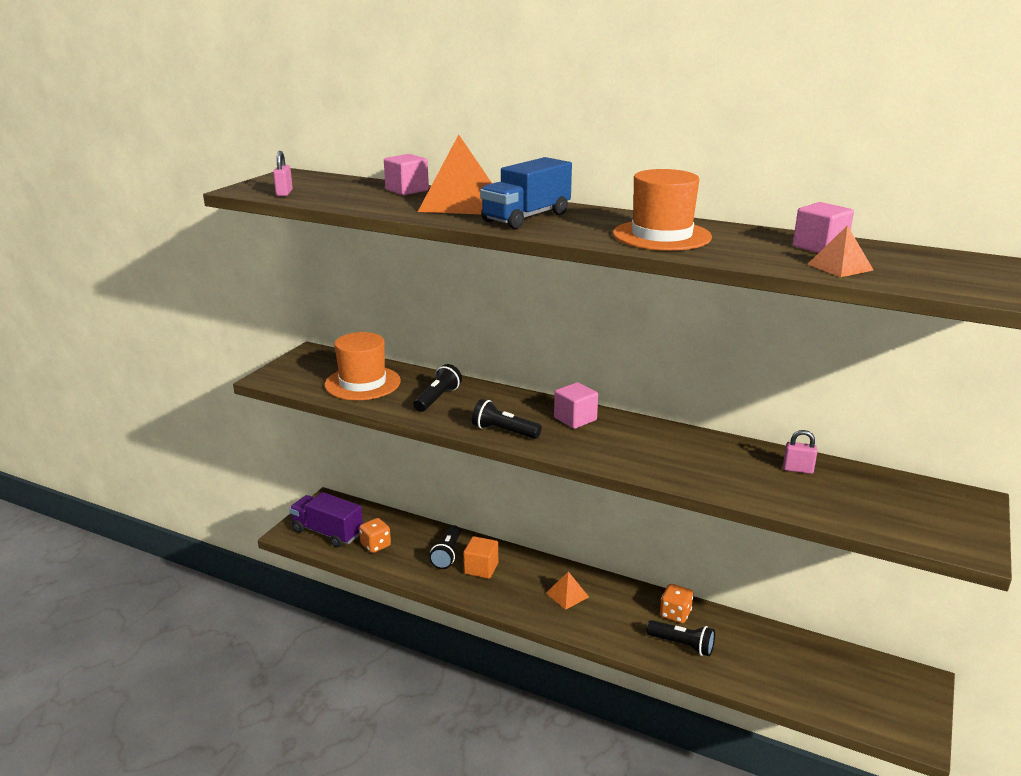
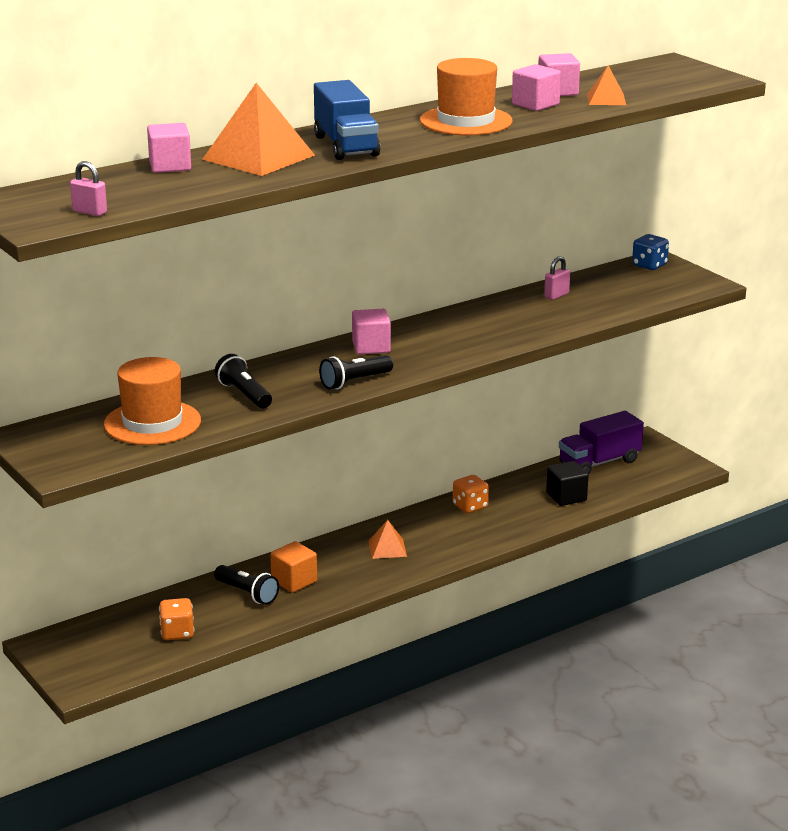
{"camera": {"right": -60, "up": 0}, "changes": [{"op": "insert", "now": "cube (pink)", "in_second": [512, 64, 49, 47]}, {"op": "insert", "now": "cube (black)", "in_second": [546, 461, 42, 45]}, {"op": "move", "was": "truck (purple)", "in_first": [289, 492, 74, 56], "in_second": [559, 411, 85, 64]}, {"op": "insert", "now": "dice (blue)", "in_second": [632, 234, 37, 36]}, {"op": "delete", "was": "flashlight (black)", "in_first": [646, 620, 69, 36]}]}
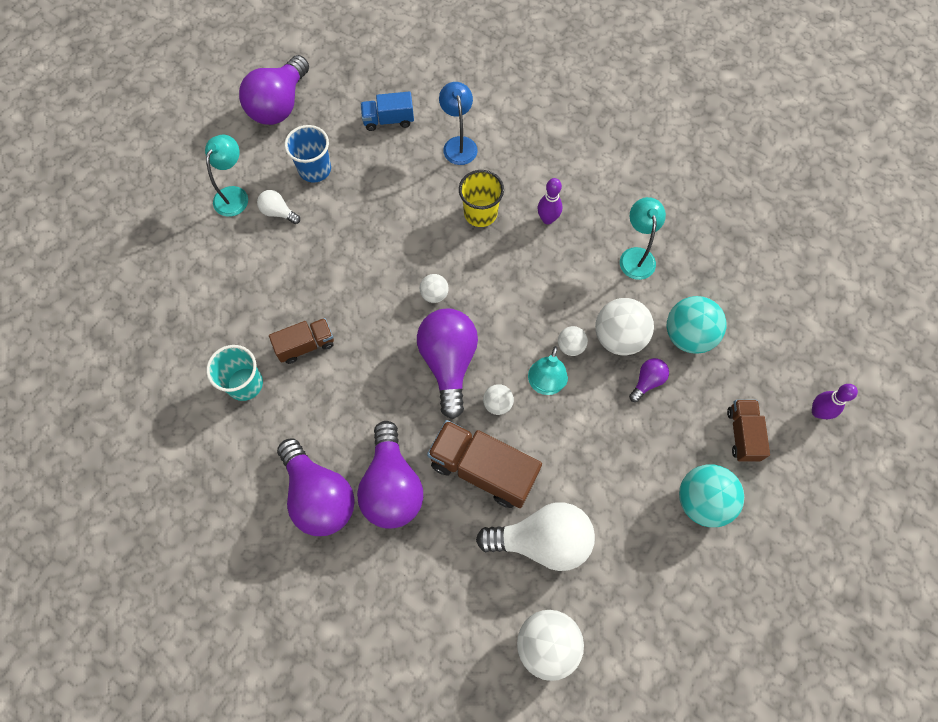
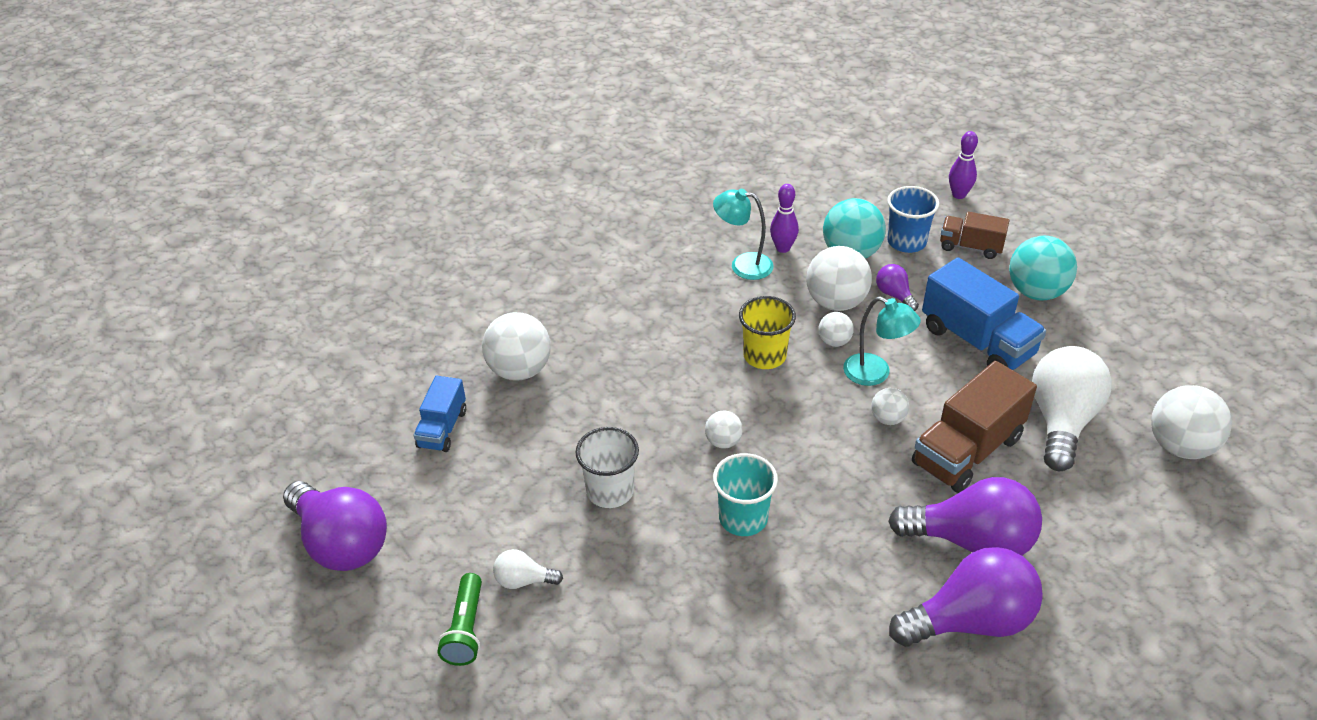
{"camera": {"right": -70, "up": -25}, "changes": [{"op": "replace", "was": "lamp (turquoise)", "now": "flashlight (green)", "in_first": [205, 135, 43, 82], "in_second": [438, 573, 44, 93]}, {"op": "replace", "was": "lamp (blue)", "now": "ball (white)", "in_first": [439, 82, 39, 83], "in_second": [482, 312, 69, 69]}, {"op": "rotate", "was": "light bulb (white)", "in_first": [257, 190, 43, 34], "in_second": [493, 549, 70, 40], "clockwise": 45}, {"op": "insert", "now": "cup (white)", "in_second": [575, 427, 64, 81]}, {"op": "move", "was": "cup (turquoise)", "in_first": [206, 345, 57, 56], "in_second": [713, 453, 65, 83]}, {"op": "move", "was": "cup (yellow)", "in_first": [459, 170, 45, 57], "in_second": [739, 296, 57, 73]}, {"op": "move", "was": "bowling pin (purple)", "in_first": [537, 178, 25, 46], "in_second": [770, 184, 29, 69]}, {"op": "move", "was": "cup (blue)", "in_first": [284, 125, 47, 58], "in_second": [887, 186, 53, 67]}, {"op": "insert", "now": "truck (blue)", "in_second": [922, 257, 124, 113]}, {"op": "delete", "was": "truck (brown)", "in_first": [269, 318, 65, 46]}, {"op": "delete", "was": "light bulb (purple)", "in_first": [417, 309, 61, 110]}]}
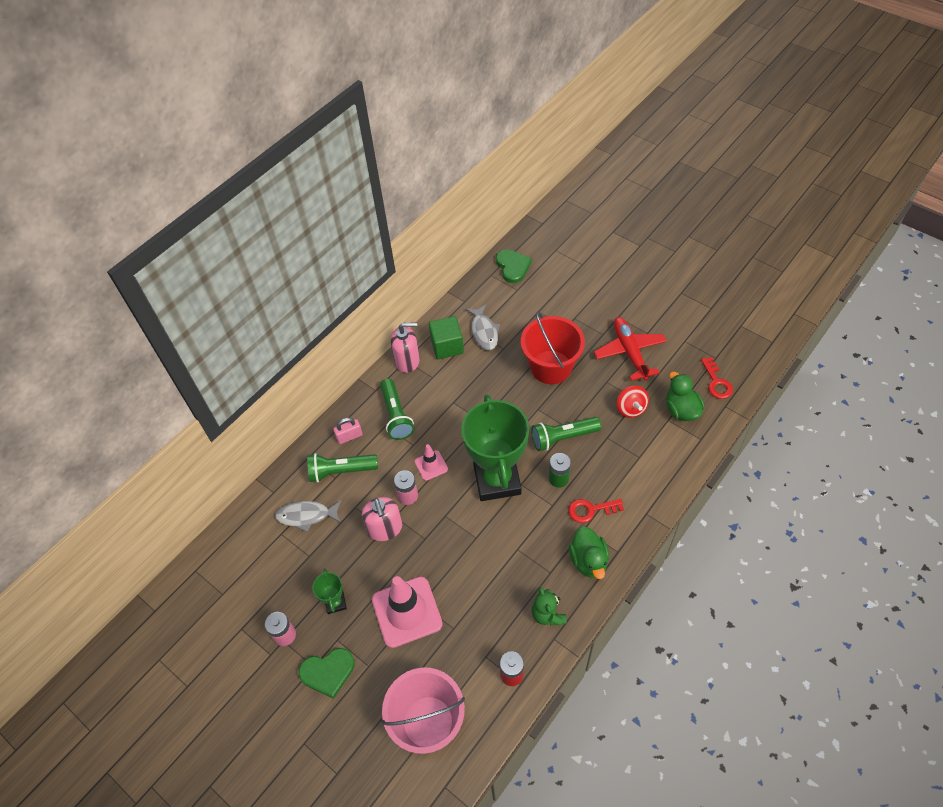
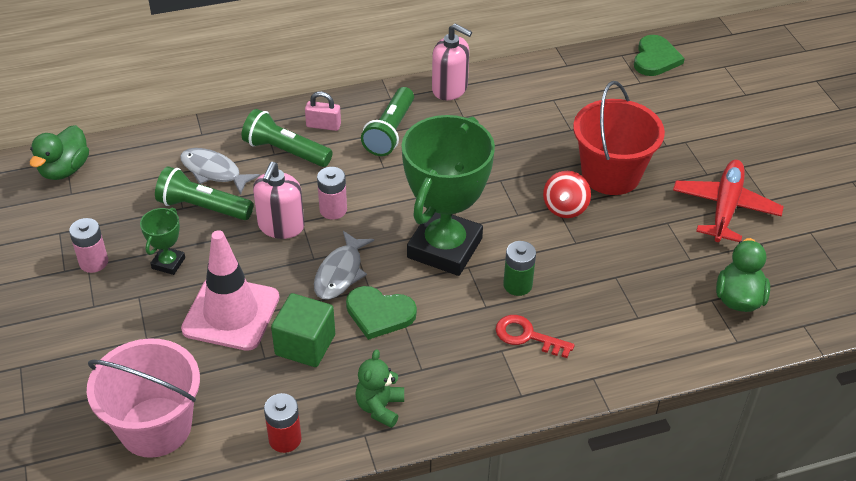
{"camera": {"right": 30, "up": -10}, "changes": [{"op": "move", "was": "duck (green)", "in_first": [569, 526, 40, 53], "in_second": [30, 125, 59, 55]}, {"op": "move", "was": "flashlight (green)", "in_first": [531, 417, 71, 34], "in_second": [155, 166, 98, 54]}, {"op": "move", "was": "cube (green)", "in_first": [429, 316, 35, 43], "in_second": [271, 293, 64, 74]}, {"op": "move", "was": "fish (grey)", "in_first": [466, 304, 34, 46], "in_second": [314, 231, 60, 69]}, {"op": "move", "was": "heart (green)", "in_first": [299, 648, 56, 51], "in_second": [346, 286, 71, 54]}, {"op": "move", "was": "spinning top (red)", "in_first": [617, 386, 32, 32], "in_second": [543, 171, 48, 47]}, {"op": "delete", "was": "traffic cone (pink)", "in_first": [415, 444, 33, 37]}, {"op": "delete", "was": "key (red)", "in_first": [701, 357, 32, 42]}]}
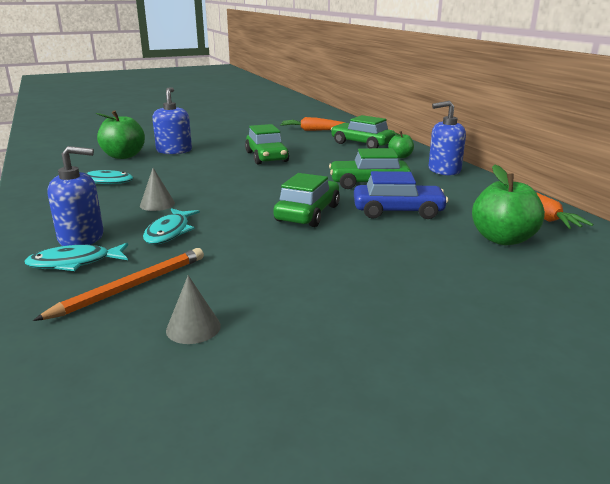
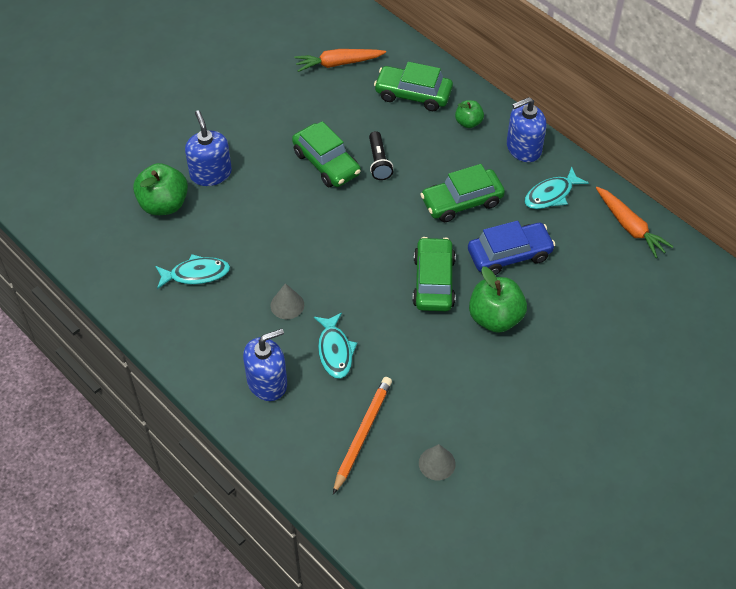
{"camera": {"right": -20, "up": 30}, "changes": [{"op": "insert", "now": "flashlight (black)", "in_second": [369, 131, 24, 49]}, {"op": "move", "was": "apple (green)", "in_first": [472, 164, 73, 81], "in_second": [469, 267, 58, 66]}, {"op": "move", "was": "fish (turquoise)", "in_first": [24, 243, 104, 28], "in_second": [524, 167, 65, 42]}]}
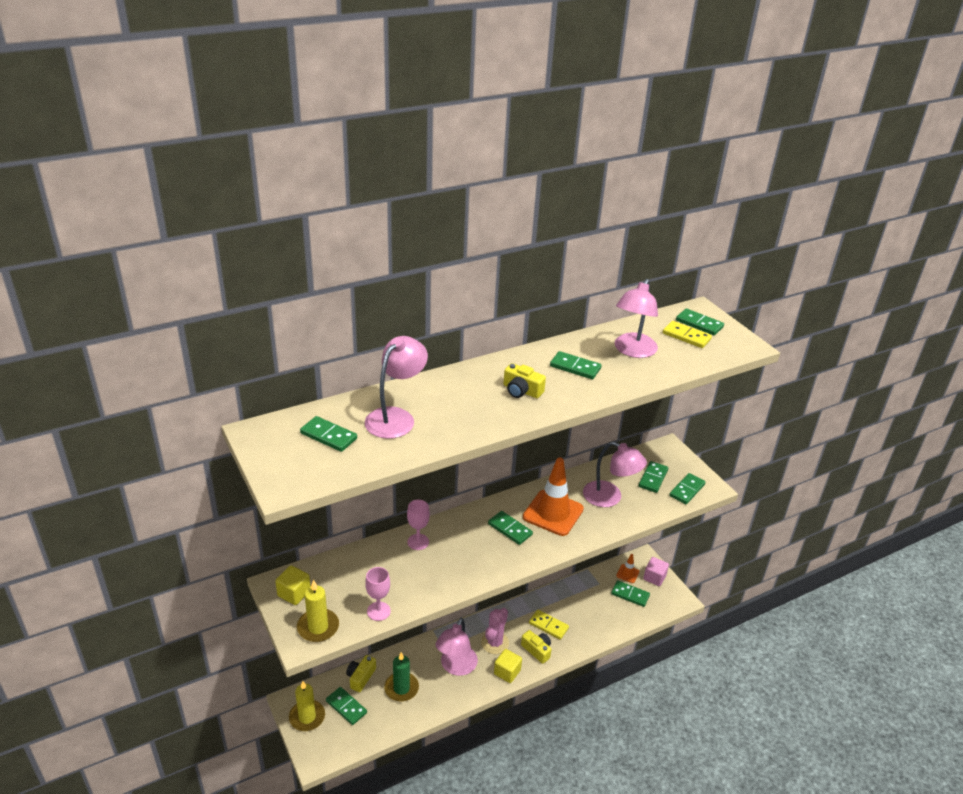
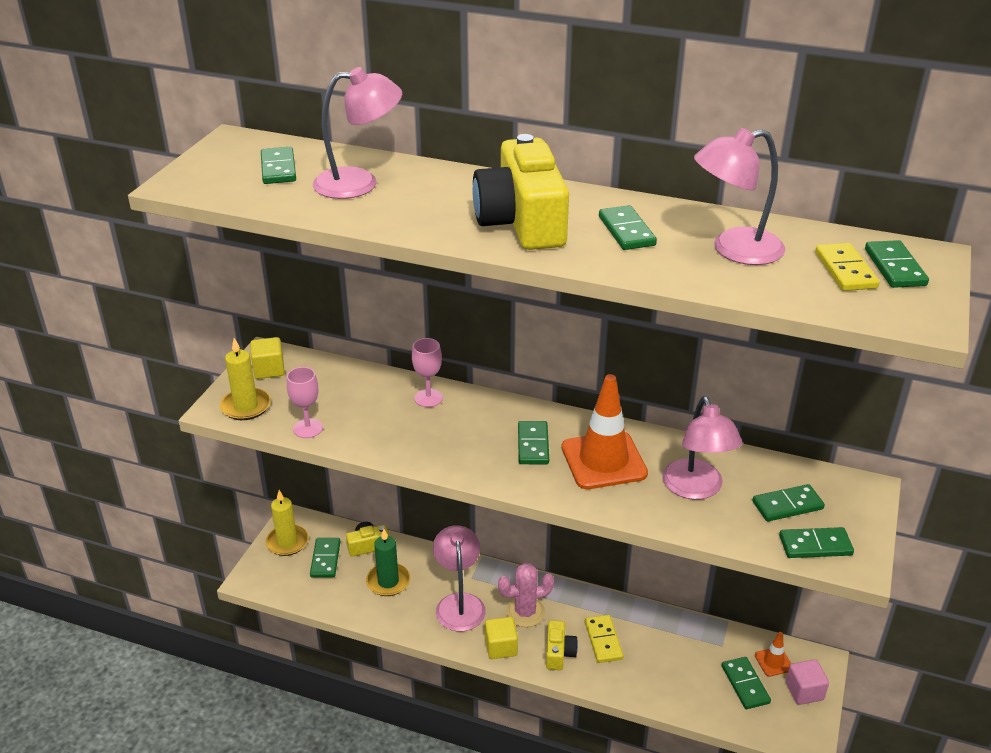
{"camera": {"right": 50, "up": 0}, "changes": [{"op": "rotate", "was": "lamp (pink)", "in_first": [436, 618, 42, 58], "in_second": [433, 525, 53, 106], "clockwise": 105}, {"op": "resize", "was": "camera (yellow)", "in_first": [504, 363, 42, 35], "in_second": [472, 134, 97, 116], "ratio": 2.07}]}
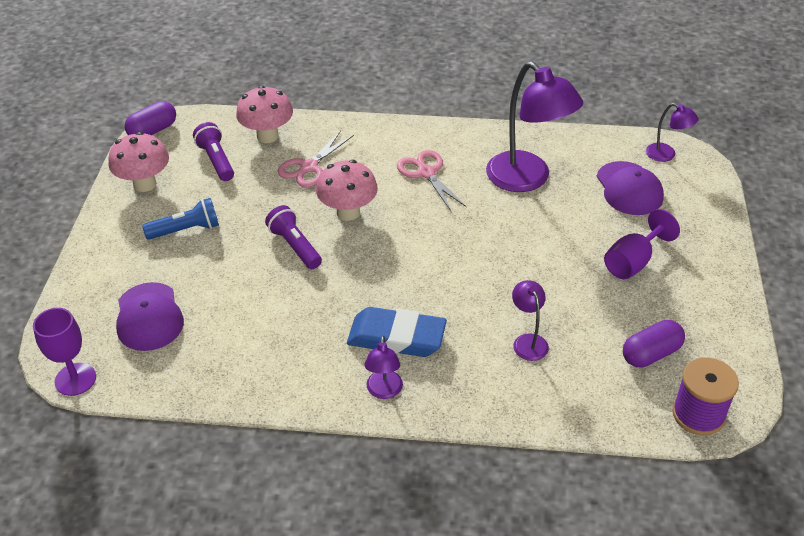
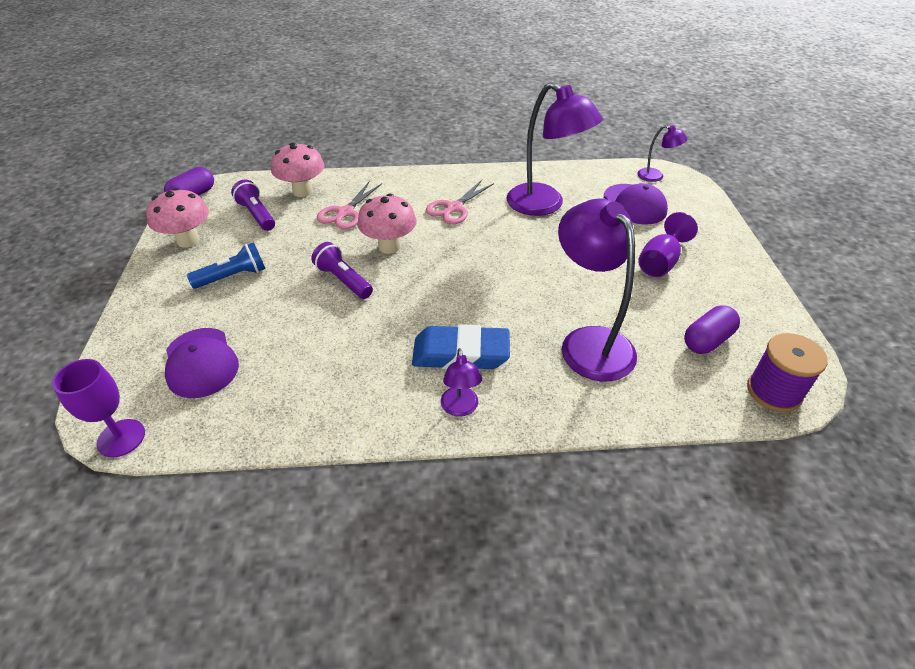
{"camera": {"right": -10, "up": 0}, "changes": [{"op": "rotate", "was": "scissors (pink)", "in_first": [397, 150, 70, 61], "in_second": [426, 180, 68, 44], "clockwise": -105}, {"op": "resize", "was": "lamp (purple)", "in_first": [512, 280, 37, 81], "in_second": [558, 198, 79, 184], "ratio": 2.11}]}
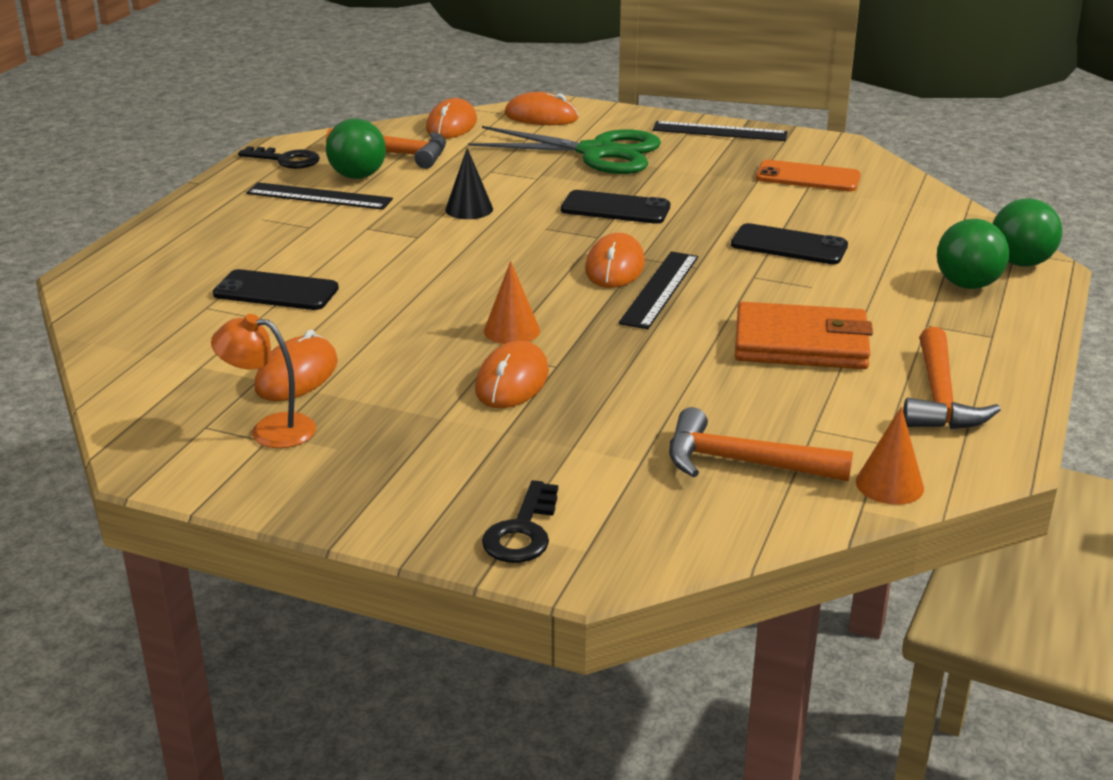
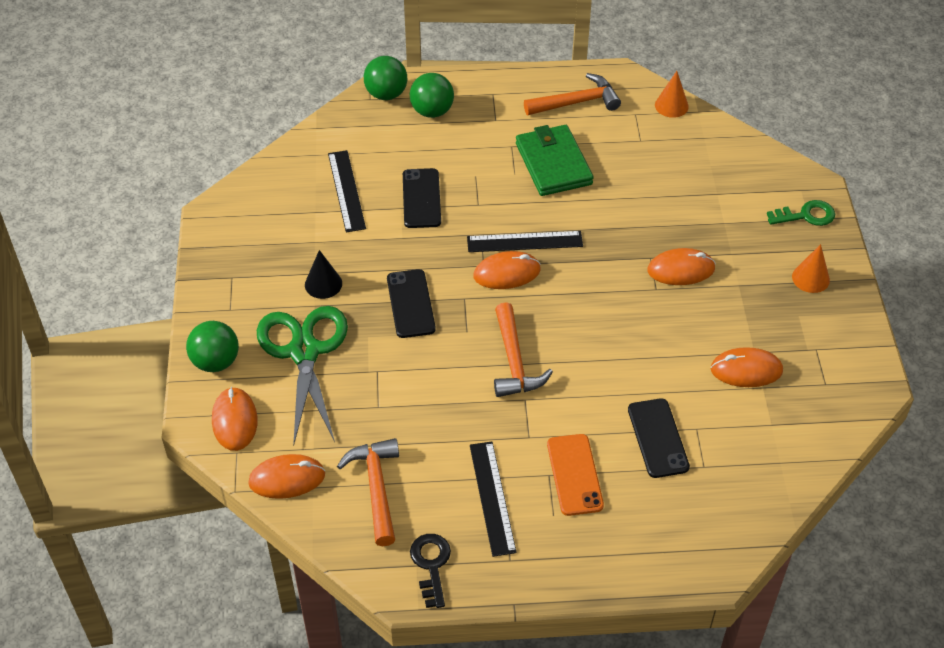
{"camera": {"right": -115, "up": 20}, "changes": [{"op": "move", "was": "ball (green)", "in_first": [326, 118, 60, 61], "in_second": [186, 321, 53, 51]}, {"op": "move", "was": "cone (black)", "in_first": [445, 148, 48, 71], "in_second": [305, 250, 37, 49]}, {"op": "move", "was": "ruler (black)", "in_first": [652, 121, 136, 20], "in_second": [328, 150, 38, 82]}, {"op": "move", "was": "hammer (orange)", "in_first": [669, 407, 184, 75], "in_second": [494, 302, 59, 95]}, {"op": "recolor", "was": "wallet (orange)", "now": "wallet (green)", "in_first": [735, 302, 138, 67], "in_second": [516, 125, 78, 71]}, {"op": "move", "was": "phone (orange)", "in_first": [756, 160, 105, 32], "in_second": [547, 434, 57, 82]}, {"op": "recolor", "was": "key (black)", "now": "key (green)", "in_first": [482, 480, 76, 83], "in_second": [767, 200, 68, 26]}, {"op": "move", "was": "cone (orange)", "in_first": [484, 261, 56, 83], "in_second": [792, 244, 38, 49]}, {"op": "delete", "was": "lamp (orange)", "in_first": [211, 314, 105, 134]}]}
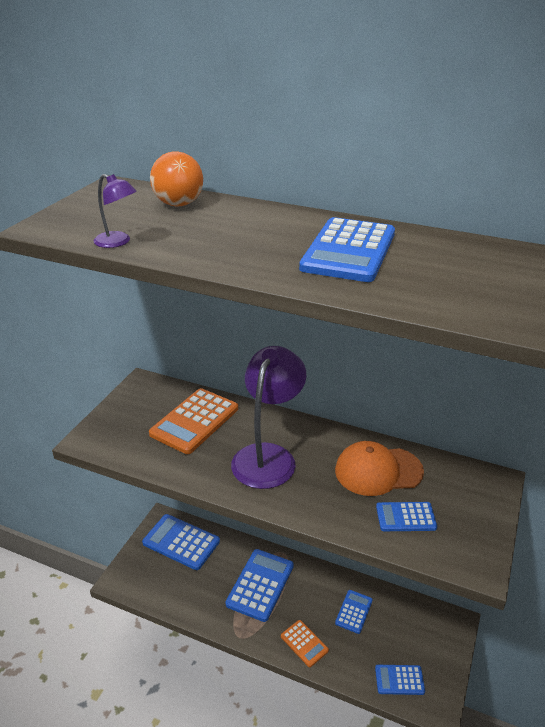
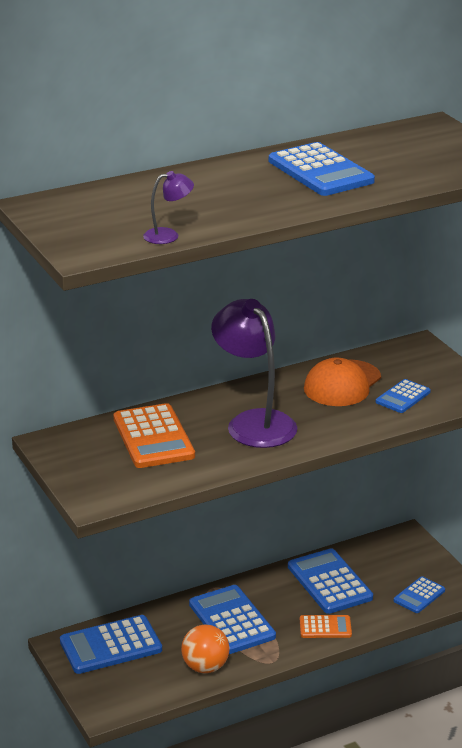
{"camera": {"right": -50, "up": -5}, "changes": [{"op": "move", "was": "ball (orange)", "in_first": [150, 152, 53, 54], "in_second": [181, 624, 49, 49]}, {"op": "resize", "was": "calculator (blue)", "in_first": [335, 590, 38, 44], "in_second": [288, 548, 85, 66], "ratio": 1.78}]}
